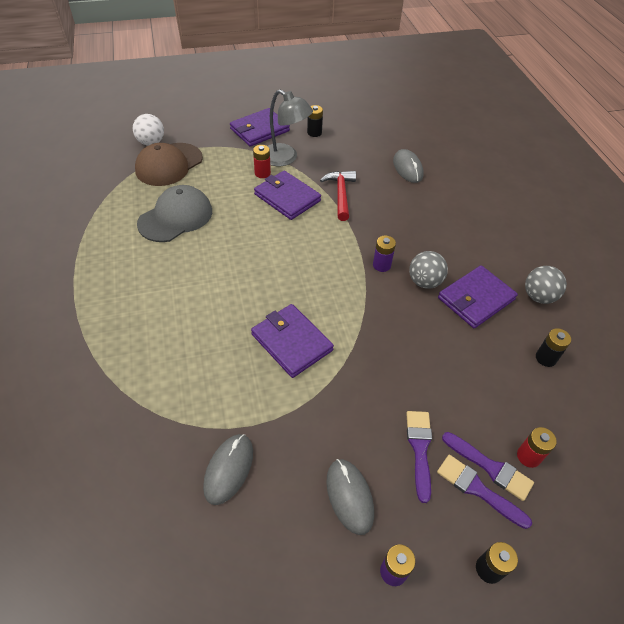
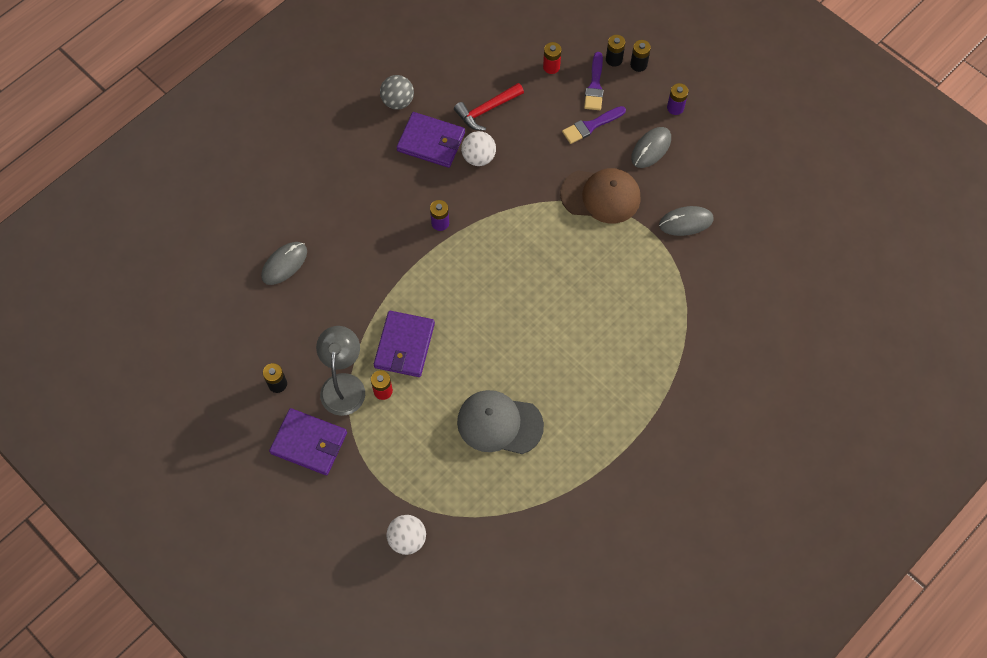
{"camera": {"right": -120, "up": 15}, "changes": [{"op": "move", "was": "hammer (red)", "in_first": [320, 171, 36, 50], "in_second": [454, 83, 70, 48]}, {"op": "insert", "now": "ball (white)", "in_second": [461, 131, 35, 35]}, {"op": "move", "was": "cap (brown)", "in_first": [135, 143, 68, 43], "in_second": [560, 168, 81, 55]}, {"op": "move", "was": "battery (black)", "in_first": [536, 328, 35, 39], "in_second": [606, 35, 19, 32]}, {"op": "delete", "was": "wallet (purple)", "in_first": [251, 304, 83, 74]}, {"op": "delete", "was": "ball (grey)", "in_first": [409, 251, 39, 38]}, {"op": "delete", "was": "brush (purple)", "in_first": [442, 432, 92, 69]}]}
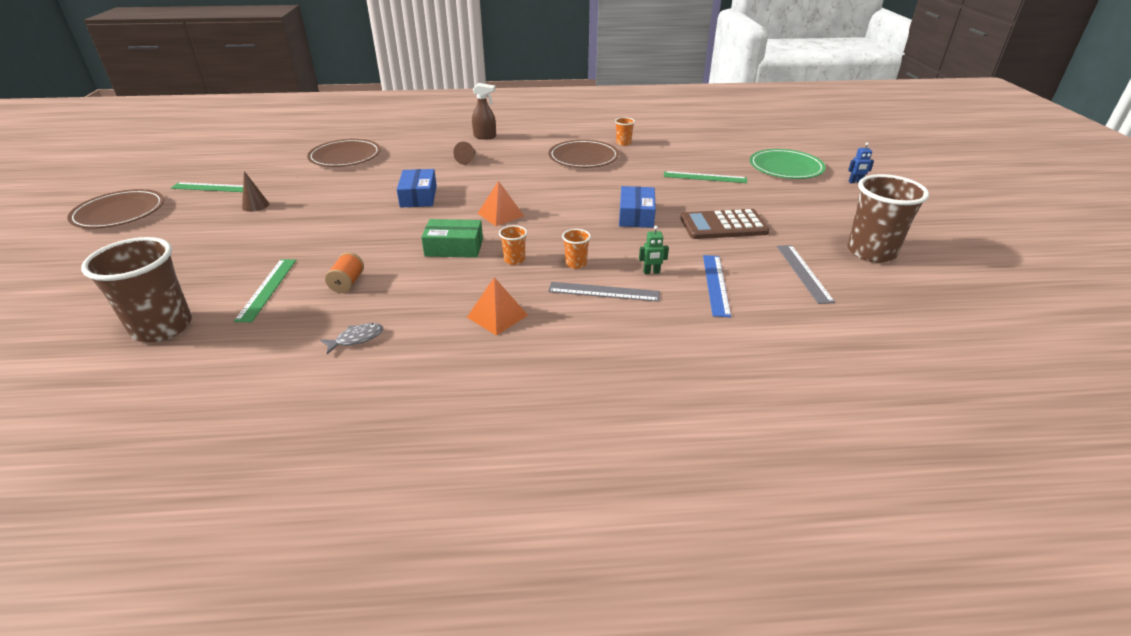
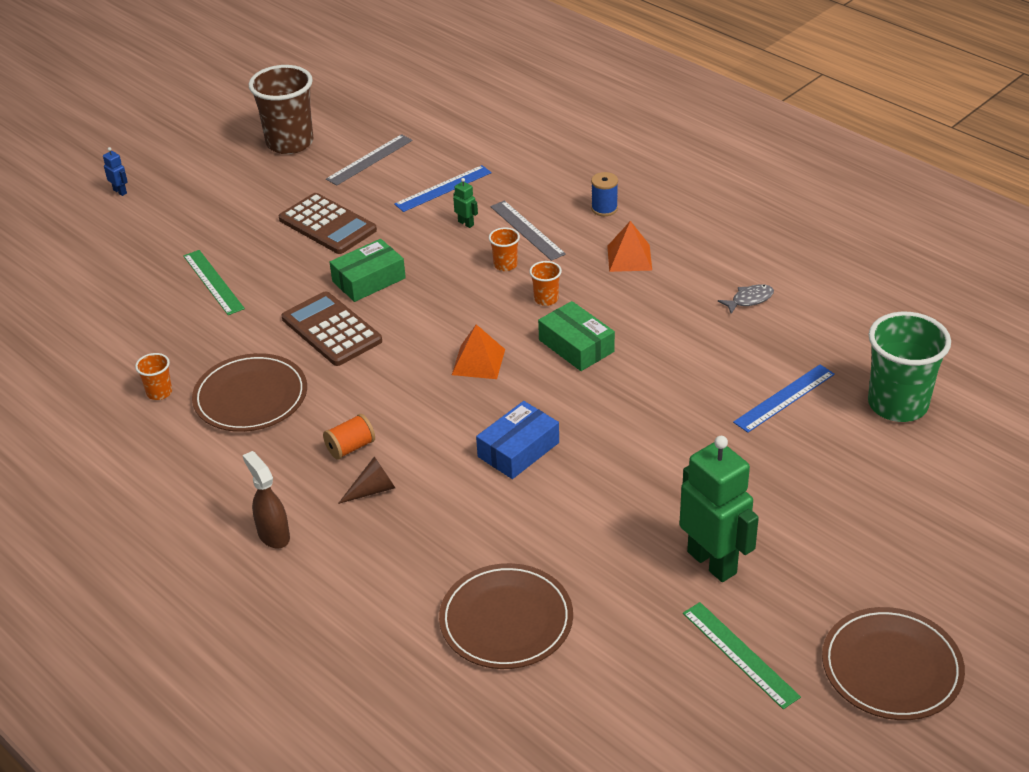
{"camera": {"right": -130, "up": 5}, "changes": [{"op": "insert", "now": "calculator (brown)", "in_second": [281, 291, 101, 75]}, {"op": "move", "was": "spool (orange)", "in_first": [325, 252, 39, 41], "in_second": [323, 414, 52, 46]}, {"op": "recolor", "was": "box (blue)", "now": "box (green)", "in_first": [619, 186, 37, 42], "in_second": [330, 239, 76, 63]}, {"op": "insert", "now": "spool (blue)", "in_second": [591, 172, 27, 44]}, {"op": "replace", "was": "cone (brown)", "now": "robot (green)", "in_first": [242, 171, 27, 41], "in_second": [679, 436, 80, 146]}, {"op": "rotate", "was": "fish (grey)", "in_first": [320, 323, 63, 31], "in_second": [718, 284, 56, 30], "clockwise": 135}, {"op": "recolor", "was": "ruler (green)", "now": "ruler (blue)", "in_first": [234, 259, 62, 63], "in_second": [733, 365, 102, 68]}, {"op": "recolor", "was": "cup (brown)", "now": "cup (green)", "in_first": [81, 237, 111, 105], "in_second": [868, 312, 83, 110]}, {"op": "delete", "was": "plate (green)", "in_first": [750, 149, 76, 30]}]}
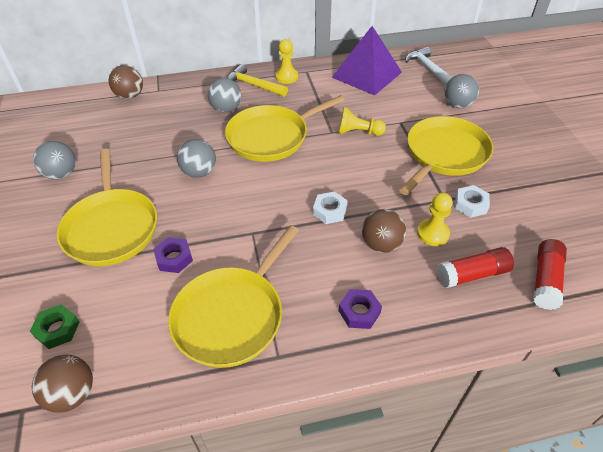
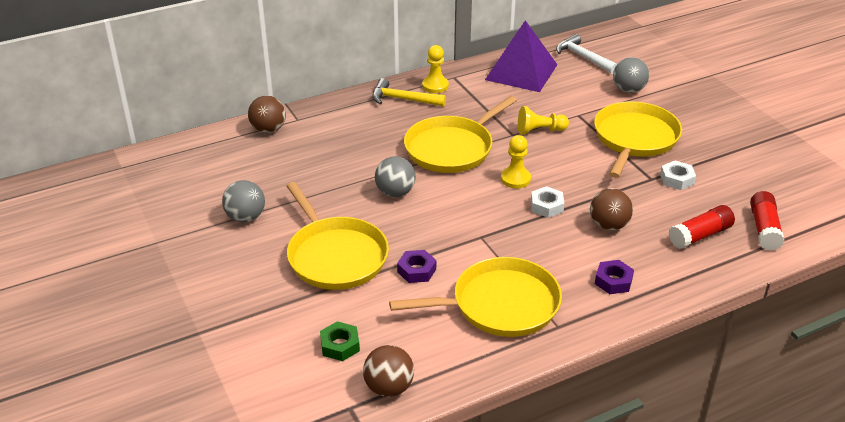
{"camera": {"right": -15, "up": -10}, "changes": [{"op": "rotate", "was": "pan (yellow)", "in_first": [168, 225, 131, 143], "in_second": [389, 257, 173, 80], "clockwise": -120}, {"op": "move", "was": "pawn (yellow)", "in_first": [417, 193, 36, 53], "in_second": [501, 135, 30, 54]}, {"op": "delete", "was": "ball (grey)", "in_first": [207, 78, 34, 34]}]}
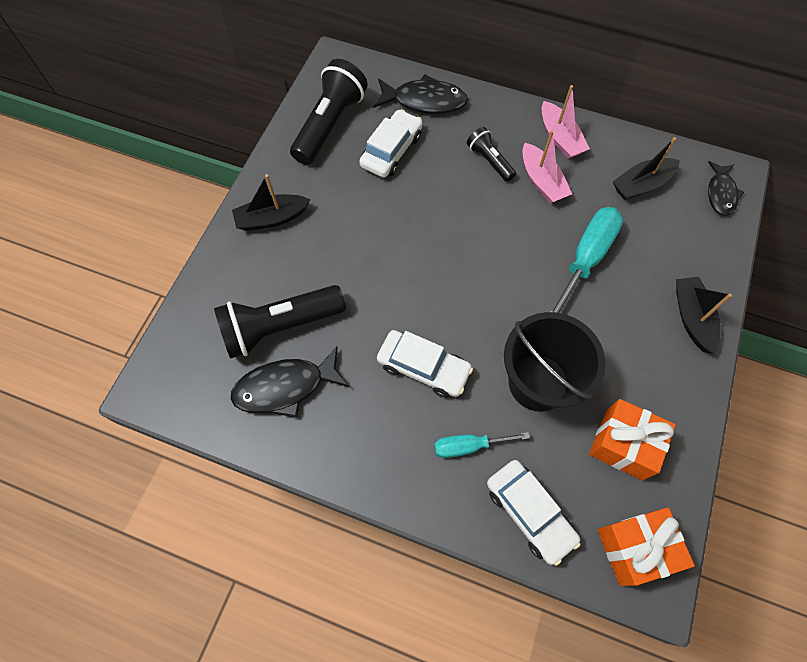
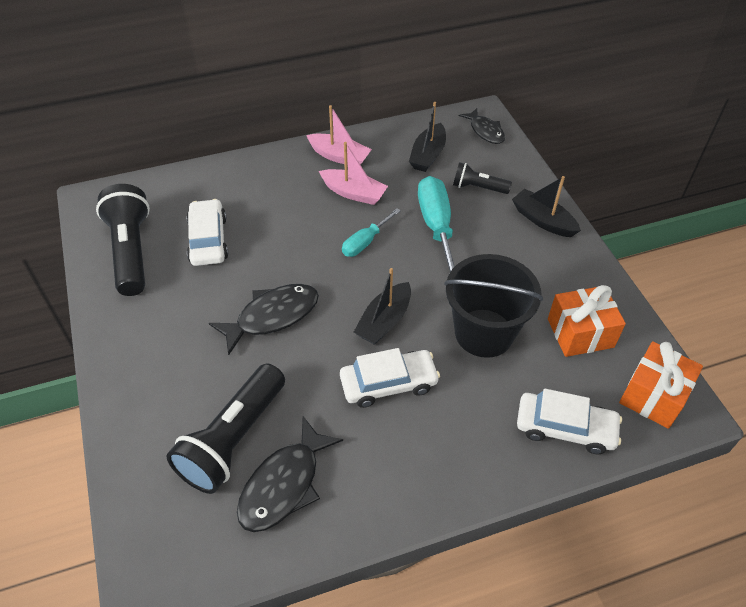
{"camera": {"right": -40, "up": -15}, "changes": [{"op": "move", "was": "fish (black)", "in_first": [373, 74, 95, 40], "in_second": [209, 284, 110, 71]}, {"op": "move", "was": "screwdriver (turquoise)", "in_first": [434, 432, 96, 26], "in_second": [342, 208, 59, 49]}, {"op": "move", "was": "boat (black)", "in_first": [232, 174, 78, 57], "in_second": [354, 268, 57, 77]}, {"op": "move", "was": "flashlight (black)", "in_first": [467, 127, 49, 55], "in_second": [453, 162, 59, 32]}]}
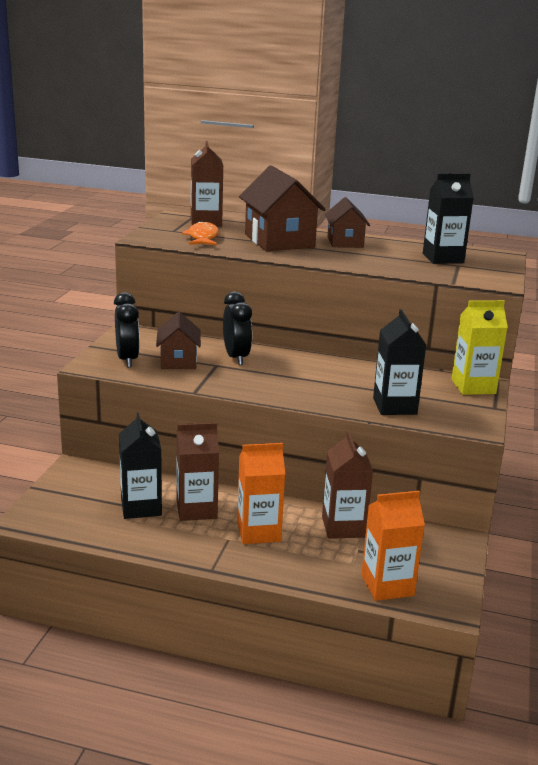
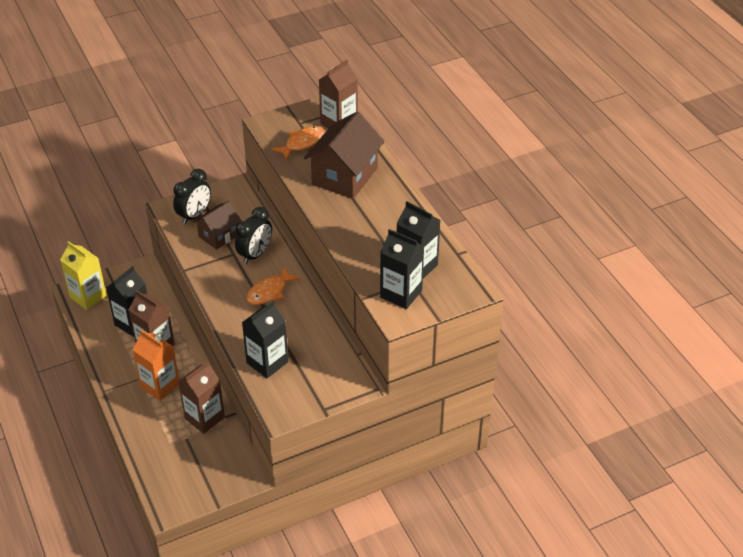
{"camera": {"right": 50, "up": 20}, "changes": [{"op": "move", "was": "carton (yellow)", "in_first": [452, 300, 56, 95], "in_second": [60, 241, 47, 69]}, {"op": "insert", "now": "fish (orange)", "in_second": [246, 267, 55, 38]}, {"op": "insert", "now": "carton (black)", "in_second": [380, 229, 44, 80]}, {"op": "delete", "was": "house (brown)", "in_first": [325, 197, 45, 51]}, {"op": "delete", "was": "carton (orange)", "in_first": [361, 491, 64, 110]}]}
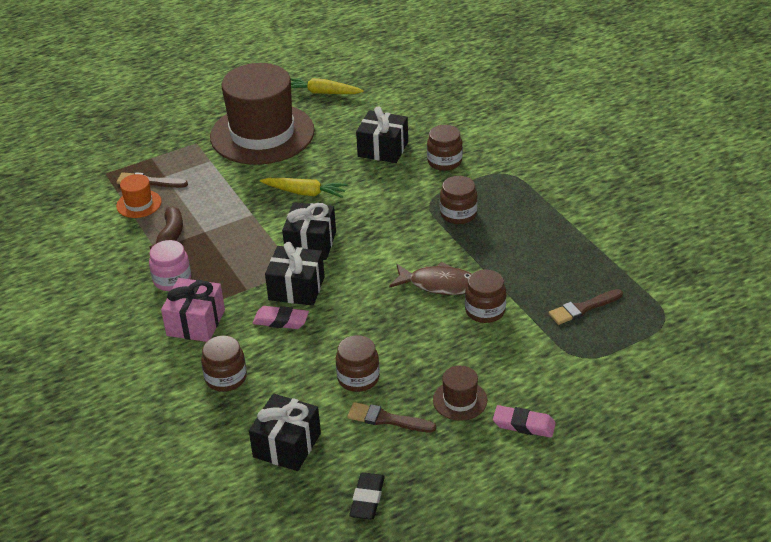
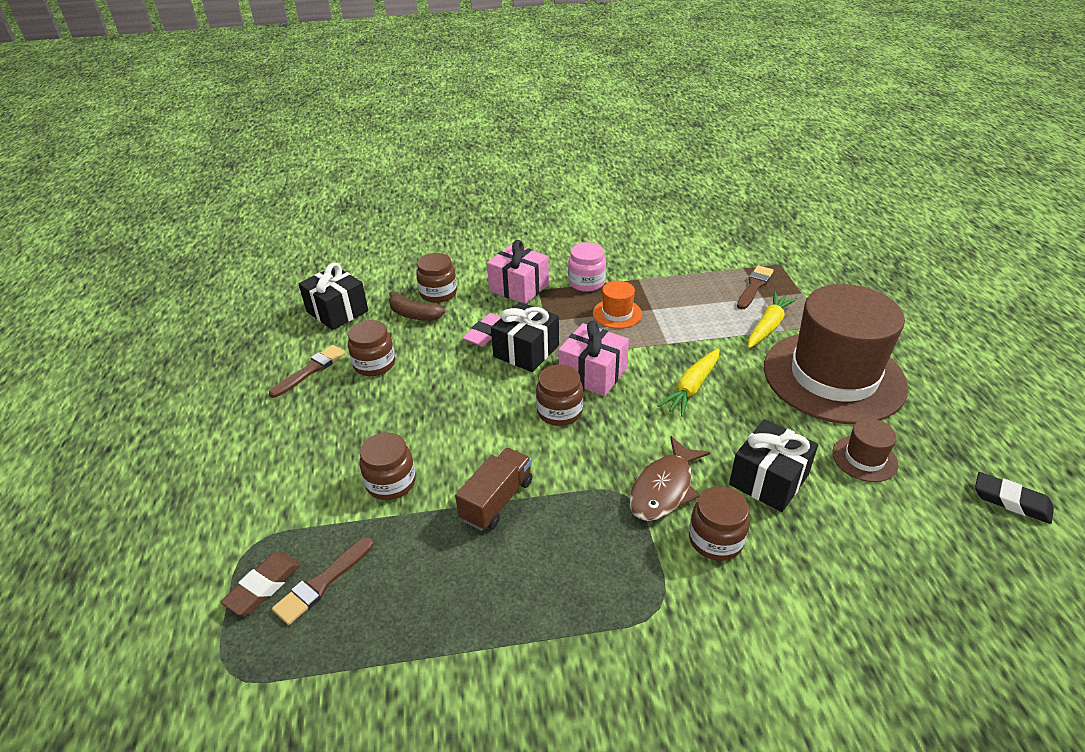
{"camera": {"right": 110, "up": 0}, "changes": [{"op": "insert", "now": "eraser (brown)", "in_second": [221, 552, 80, 63]}, {"op": "rotate", "was": "brush (brown)", "in_first": [548, 289, 75, 36], "in_second": [272, 537, 102, 88], "clockwise": -135}, {"op": "move", "was": "banana (brown)", "in_first": [150, 206, 33, 43], "in_second": [389, 291, 56, 30]}, {"op": "insert", "now": "truck (brown)", "in_second": [455, 448, 77, 83]}, {"op": "move", "was": "jar (brown)", "in_first": [440, 176, 38, 48], "in_second": [536, 365, 47, 61]}, {"op": "recolor", "was": "gift (black)", "now": "gift (pink)", "in_first": [282, 202, 54, 58], "in_second": [559, 321, 70, 75]}, {"op": "move", "was": "hat (orange)", "in_first": [116, 174, 45, 44], "in_second": [593, 281, 49, 48]}, {"op": "move", "was": "fish (brown)", "in_first": [389, 262, 83, 33], "in_second": [629, 436, 81, 85]}, {"op": "move", "was": "carrot (yellow)", "in_first": [291, 78, 73, 16], "in_second": [748, 292, 50, 56]}, {"op": "move", "was": "hat (brown)", "in_first": [433, 365, 54, 56], "in_second": [832, 418, 66, 64]}, {"op": "move", "was": "eraser (black)", "in_first": [349, 472, 36, 48], "in_second": [975, 472, 79, 52]}, {"op": "delete", "was": "eraser (pink)", "in_first": [493, 405, 63, 33]}]}
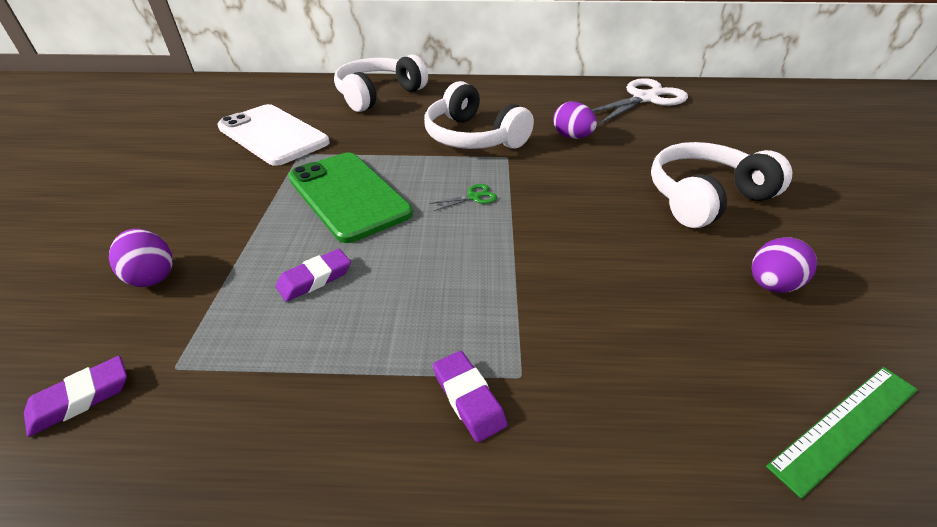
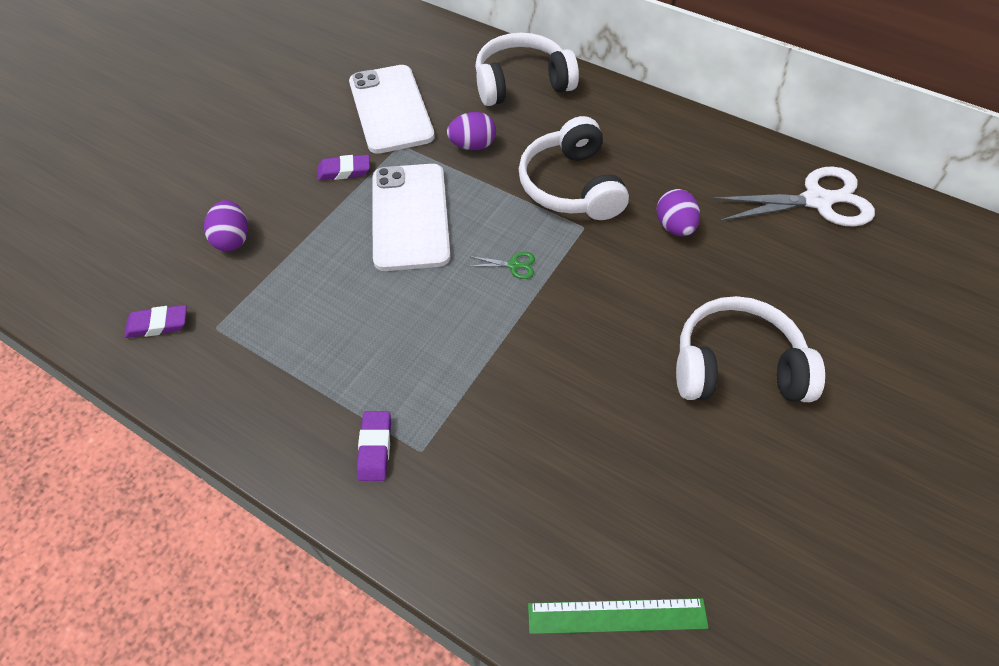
{"camera": {"right": 30, "up": 15}, "changes": [{"op": "move", "was": "eraser (purple)", "in_first": [276, 249, 75, 53], "in_second": [317, 155, 53, 25]}, {"op": "recolor", "was": "phone (green)", "now": "phone (white)", "in_first": [288, 153, 125, 90], "in_second": [372, 164, 79, 107]}, {"op": "move", "was": "egg (purple)", "in_first": [752, 237, 65, 56], "in_second": [447, 112, 49, 38]}]}
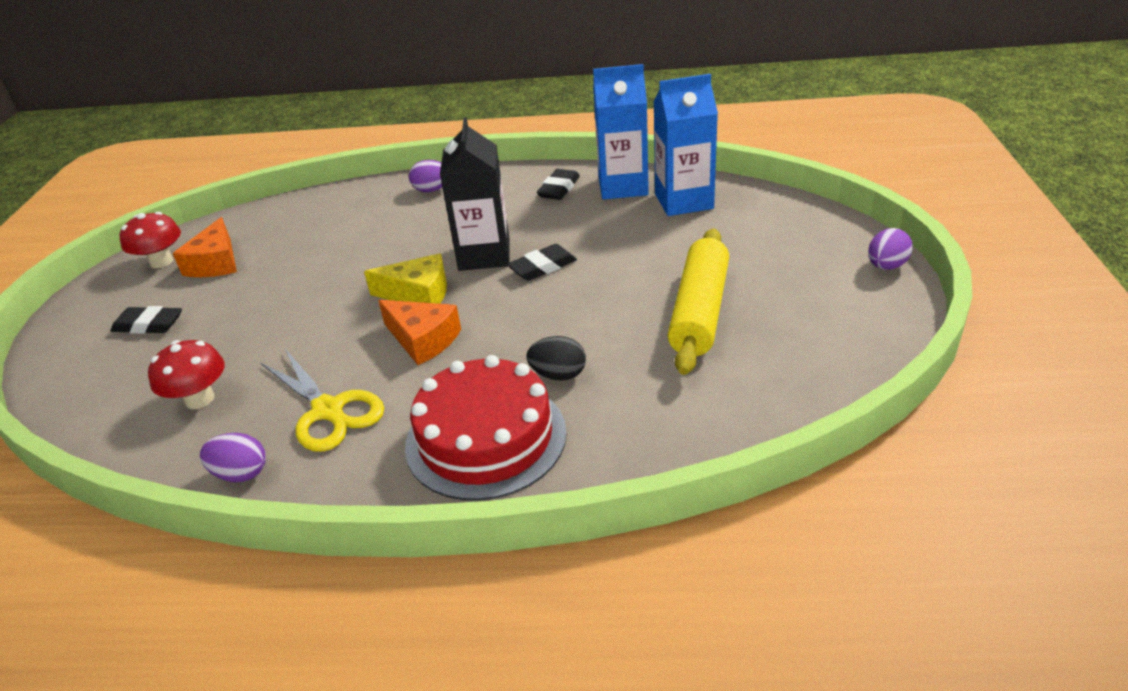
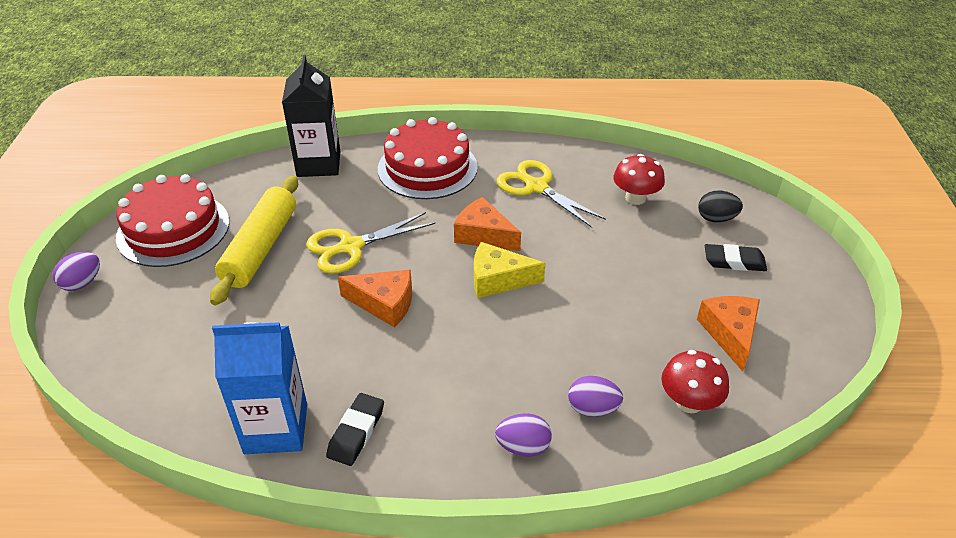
{"camera": {"right": 175, "up": 5}, "changes": [{"op": "insert", "now": "cake (red)", "in_second": [116, 174, 113, 93]}, {"op": "move", "was": "carton (black)", "in_first": [440, 117, 70, 154], "in_second": [282, 55, 58, 122]}, {"op": "insert", "now": "scissors (yellow)", "in_second": [306, 212, 129, 62]}, {"op": "replace", "was": "eraser (black)", "now": "cheese (orange)", "in_first": [507, 244, 70, 37], "in_second": [338, 269, 74, 59]}, {"op": "move", "was": "egg (purple)", "in_first": [200, 433, 66, 49], "in_second": [568, 376, 55, 41]}, {"op": "move", "was": "mushroom (red)", "in_first": [120, 212, 61, 56], "in_second": [661, 350, 68, 63]}, {"op": "move", "was": "egg (black)", "in_first": [526, 336, 60, 45], "in_second": [698, 191, 45, 31]}, {"op": "delete", "was": "carton (blue)", "in_first": [653, 74, 65, 142]}]}
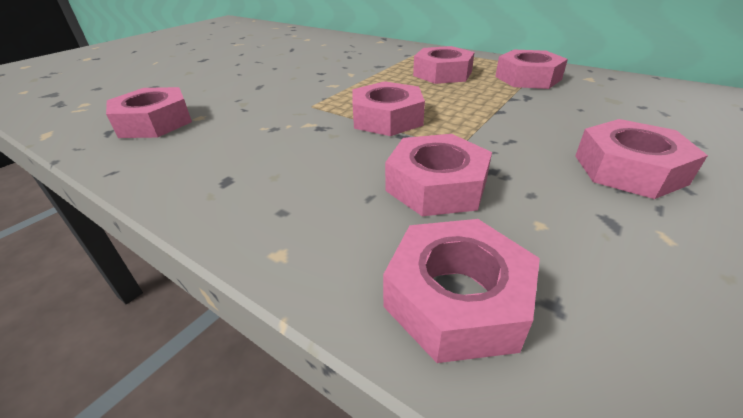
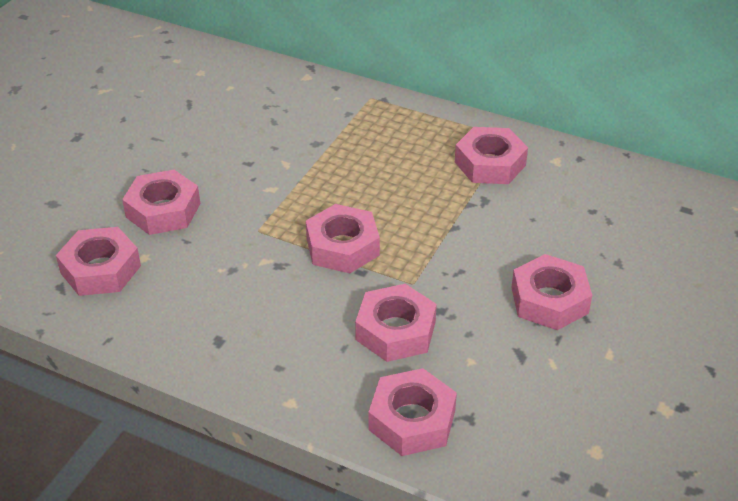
{"camera": {"right": -10, "up": 5}, "changes": [{"op": "move", "was": "nut (pink)", "in_first": [413, 46, 62, 38], "in_second": [122, 170, 78, 65]}]}
